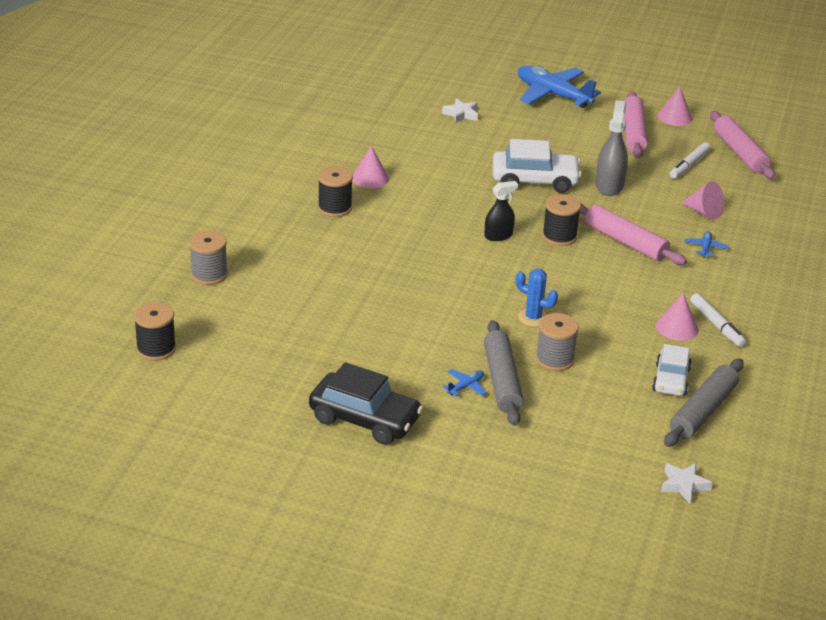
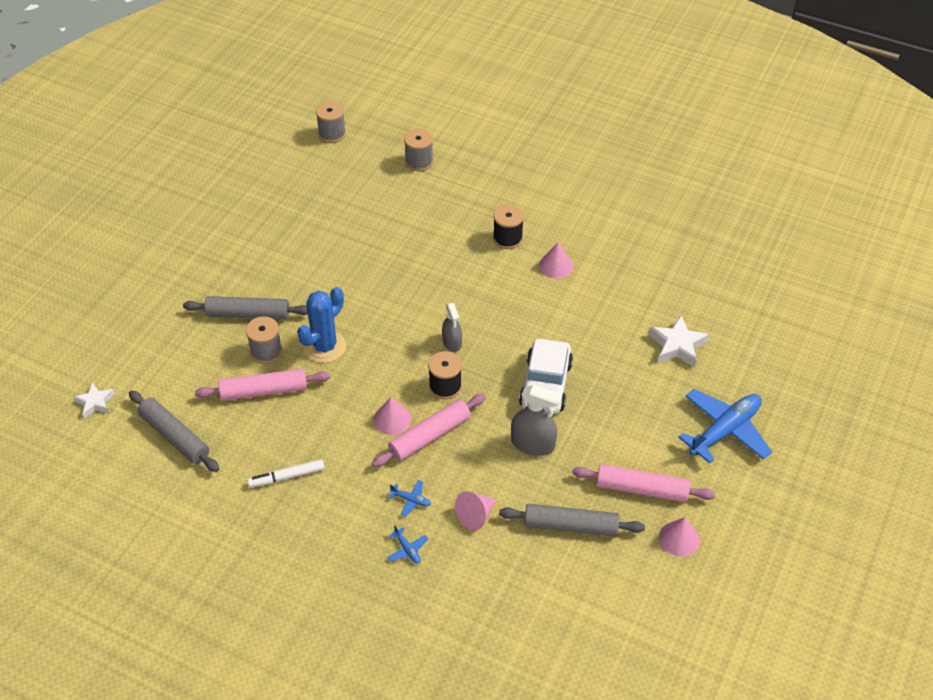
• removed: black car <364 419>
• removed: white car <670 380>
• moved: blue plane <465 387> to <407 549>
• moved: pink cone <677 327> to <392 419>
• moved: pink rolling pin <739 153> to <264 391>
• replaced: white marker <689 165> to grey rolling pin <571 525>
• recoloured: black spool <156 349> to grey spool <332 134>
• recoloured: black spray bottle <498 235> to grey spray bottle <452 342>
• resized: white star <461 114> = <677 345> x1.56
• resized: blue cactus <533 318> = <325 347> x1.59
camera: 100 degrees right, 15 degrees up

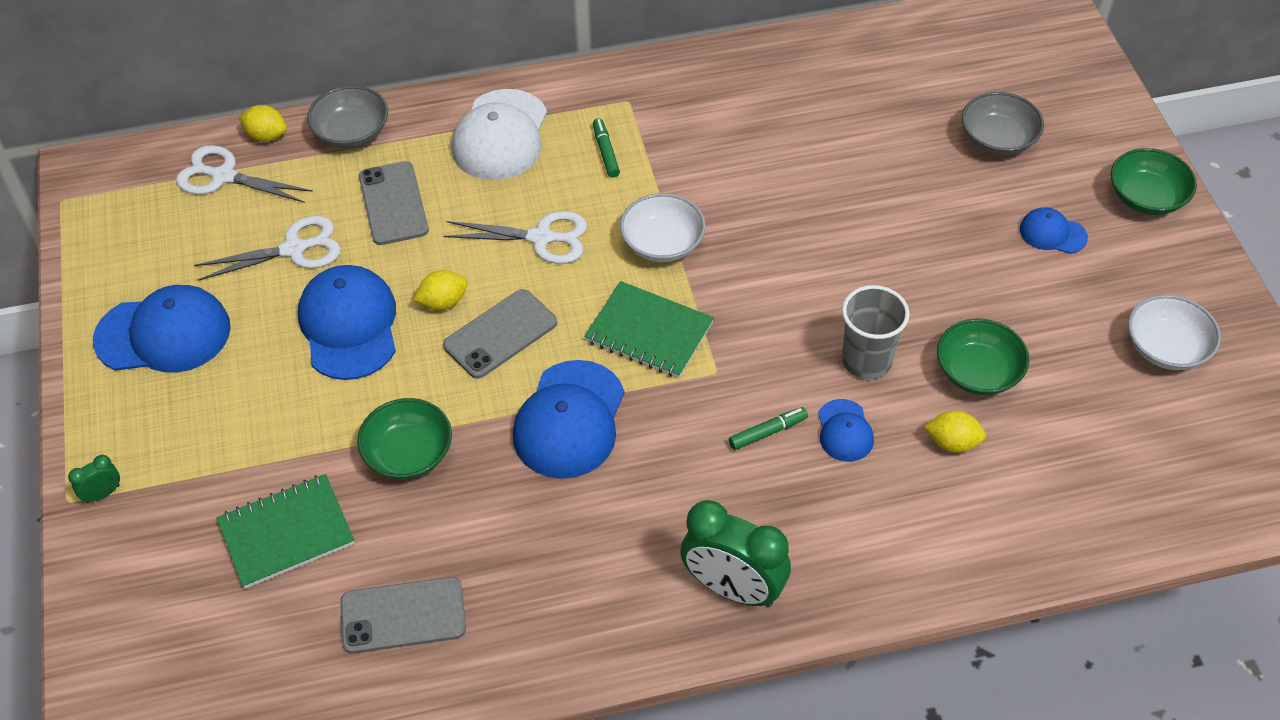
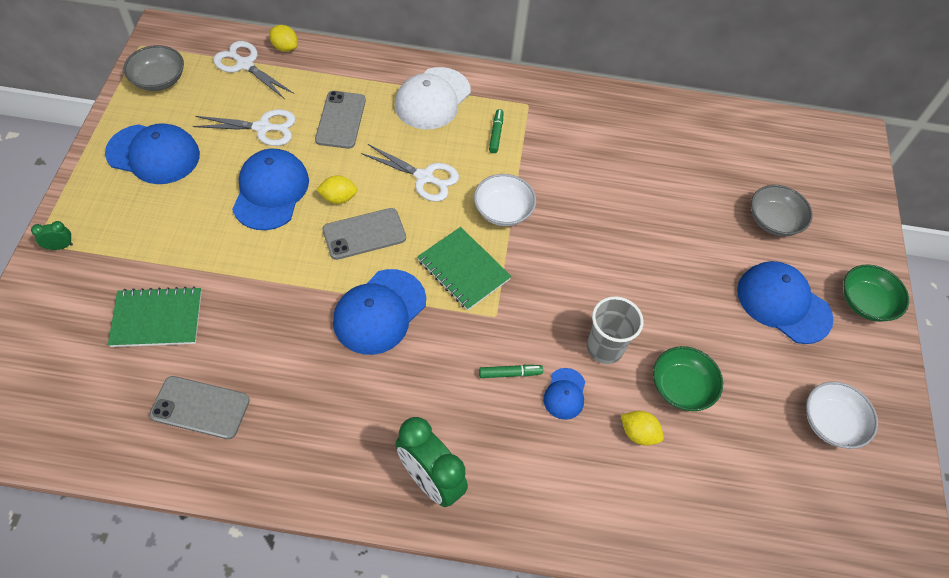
• removed: green bowl <408 454>
• moved: grey bowl <352 133> to <159 80>
• resized: blue cap <1052 233> = <783 304> x1.93
camera: 15 degrees right, 5 degrees up

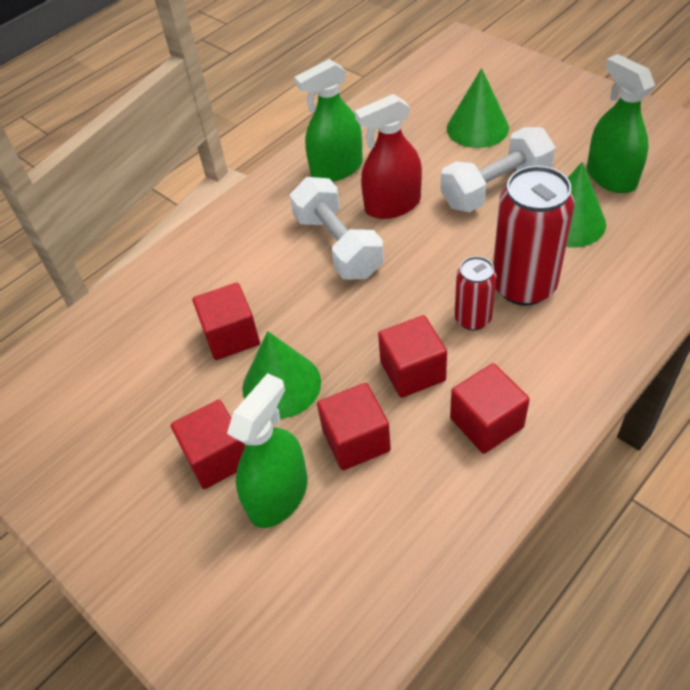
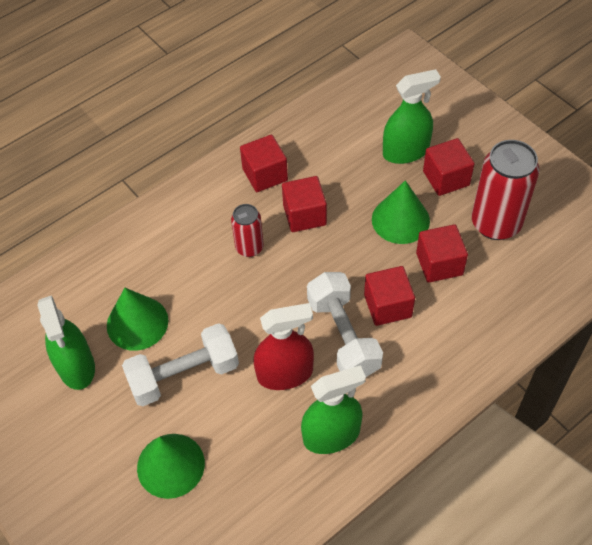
• moved: red cube <356 440> to <387 306>
• moved: red can <523 286> to <496 223>
• turned: green spray bottle <278 495> = <405 151> 150 degrees counterclockwise
camera: 175 degrees left, 5 degrees up

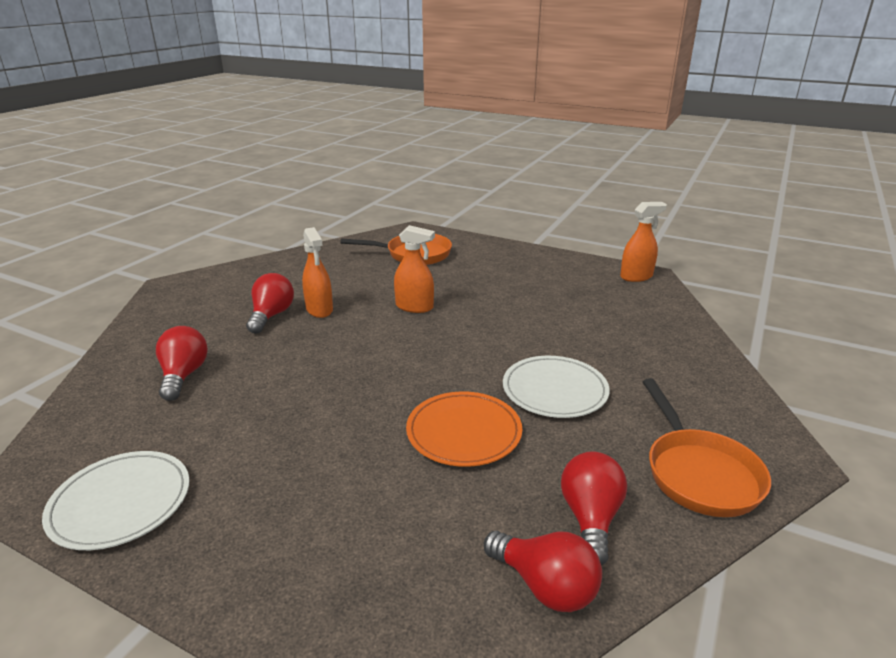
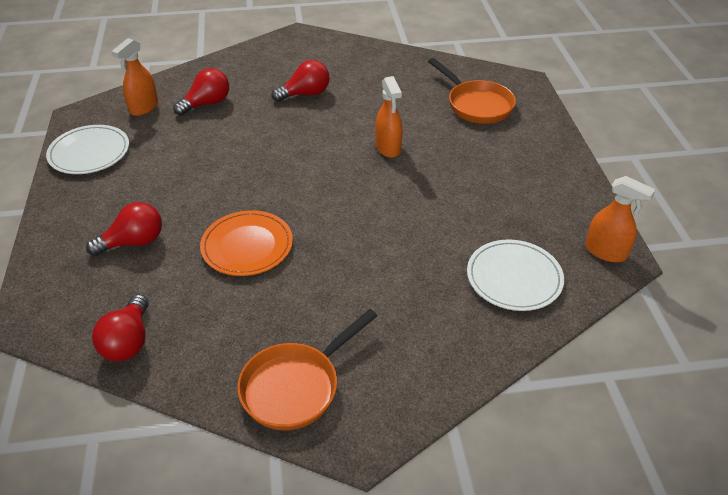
• moved: orange spray bottle <319 310> to <144 108>
• moved: white plate <554 390> to <514 278>
• moved: red light bulb <590 519> to <134 242>
camera: 55 degrees right, 15 degrees up

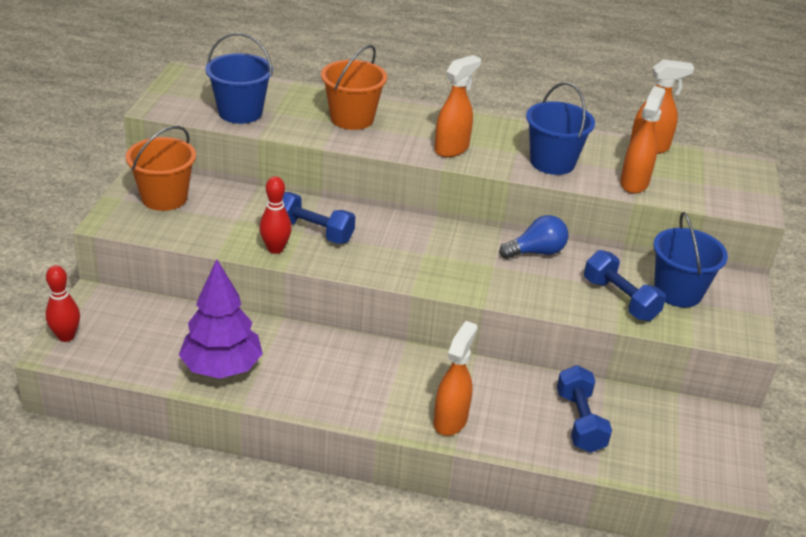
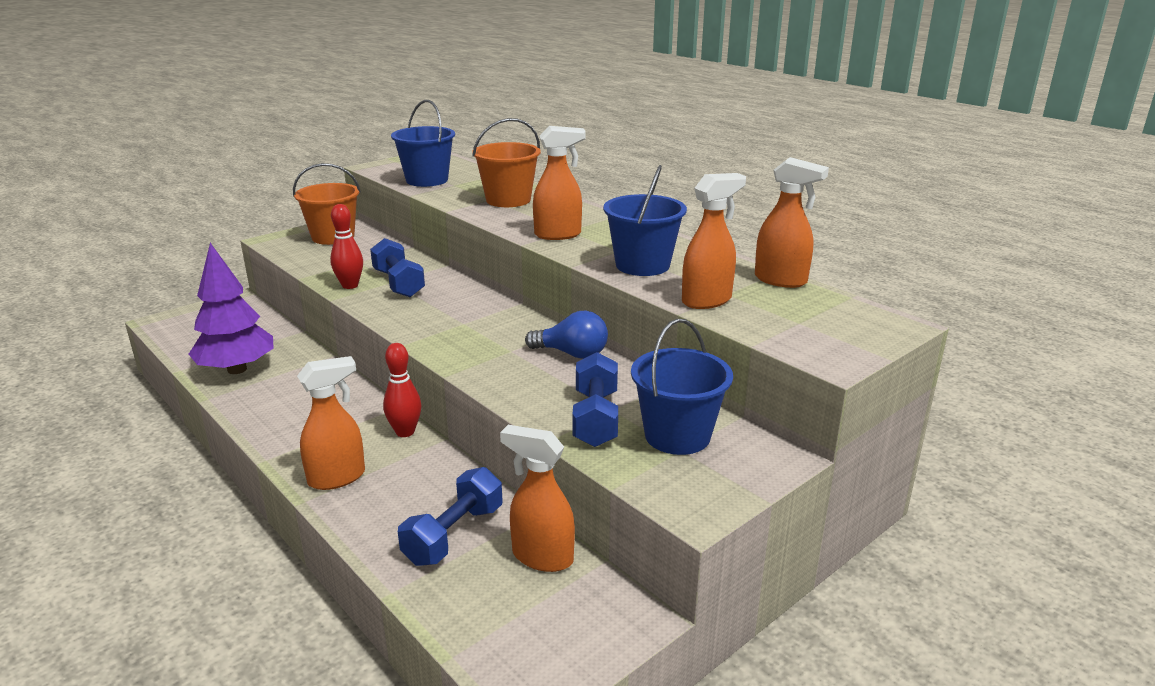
• added: orange spray bottle <542 557>
• moved: red bowling pin <66 336> to <405 432>
camera: 40 degrees right, 10 degrees down

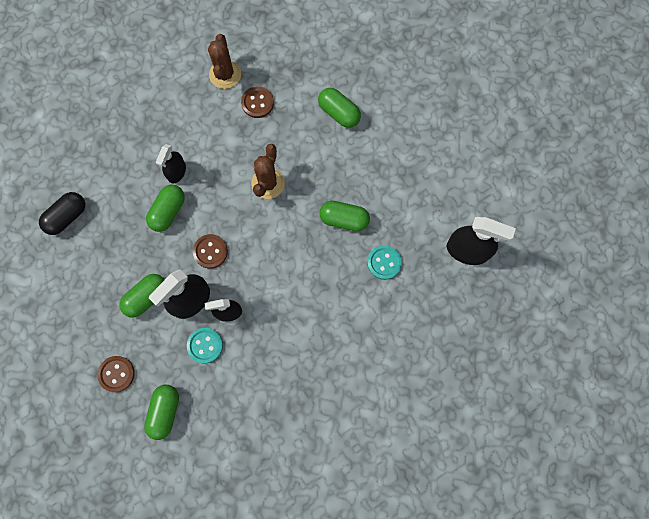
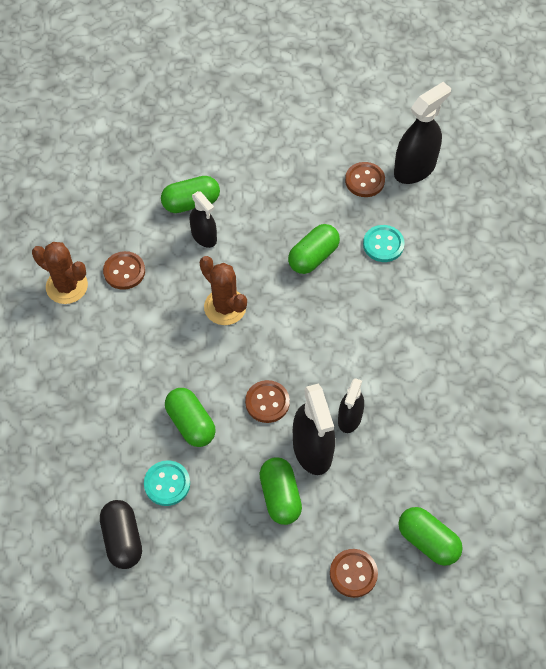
• added: brown button <364 181>
• moved: black spray bottle <176 172> to <204 236>
• moved: turquoise button <205 345> to <167 484>
camera: 60 degrees left, 15 degrees down

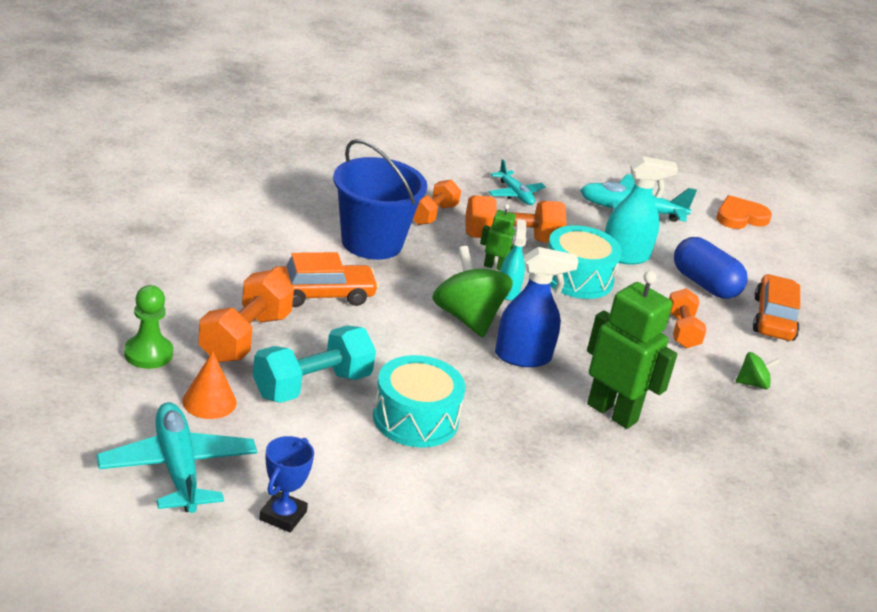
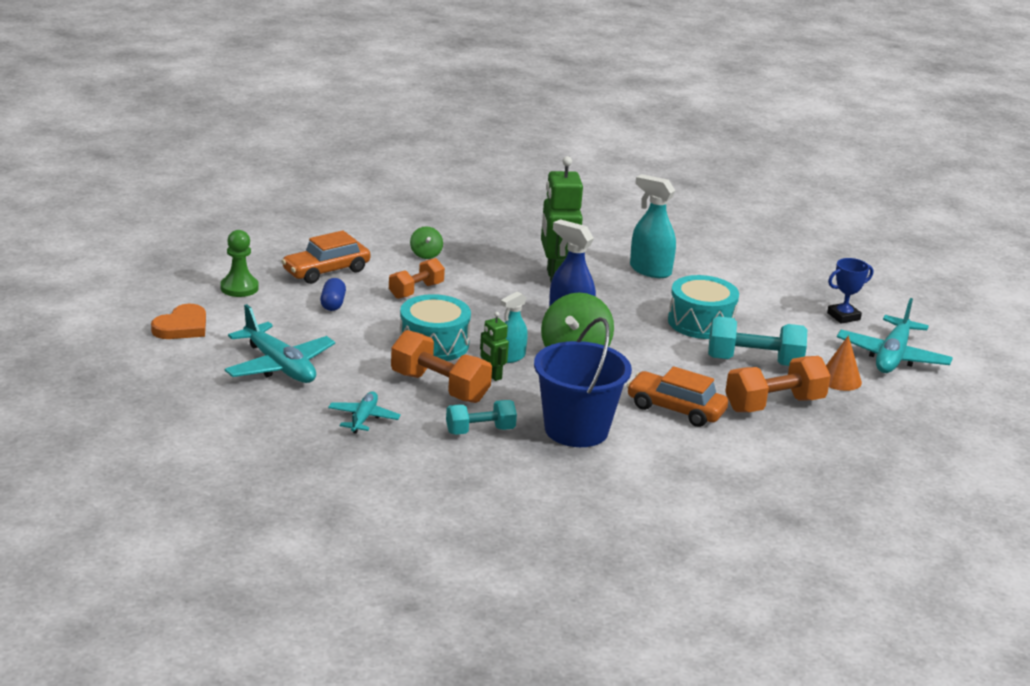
• moved: green pawn <148 354> to <239 288>
• moved: turquoise spray bottle <625 256> to <650 270>
• recoloured: orange dumbbell <432 214> to turquoise dumbbell <480 431>
• turned: orange heart <740 217> = <182 327> 75 degrees counterclockwise
• turned: green spinning top <753 384> = <426 254> 135 degrees counterclockwise
• resized: blue capsule <705 284> = <333 304> x0.58
camera: 135 degrees left, 5 degrees down

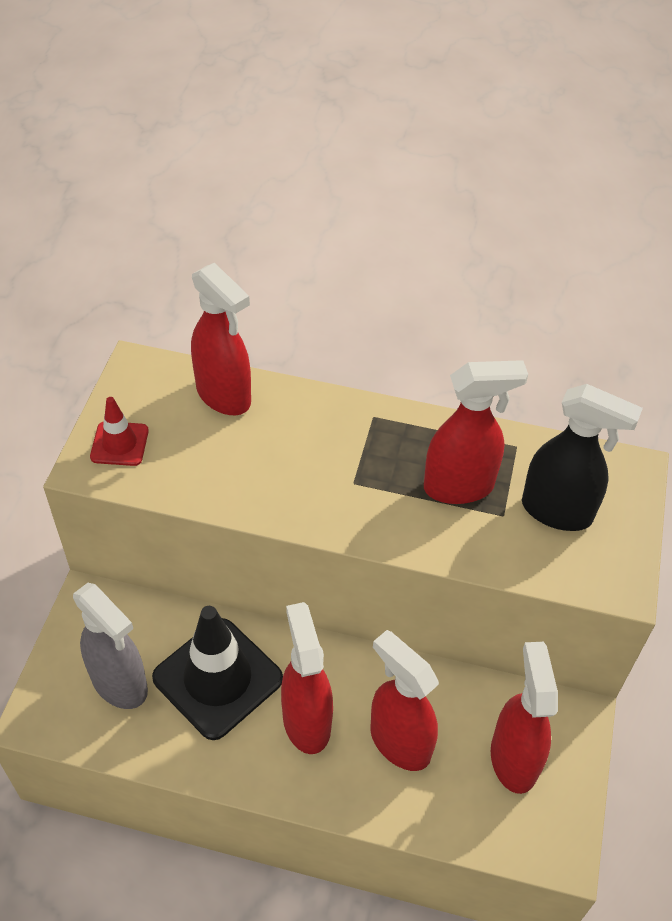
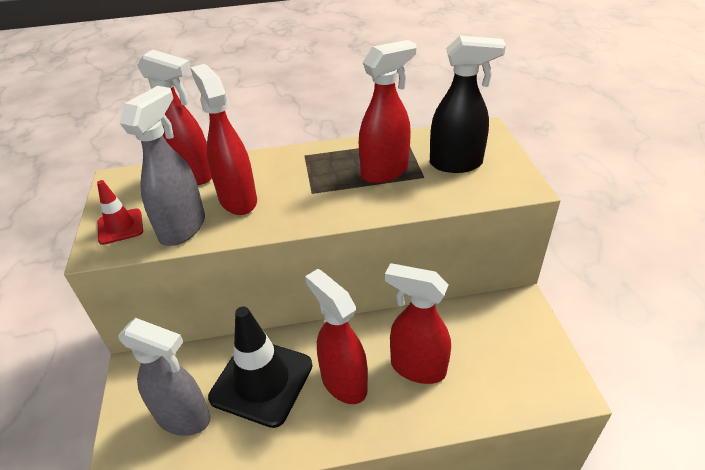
• added: grey spray bottle <183 228>
• moved: red spray bottle <513 758> to <238 200>
camera: 20 degrees left, 10 degrees down

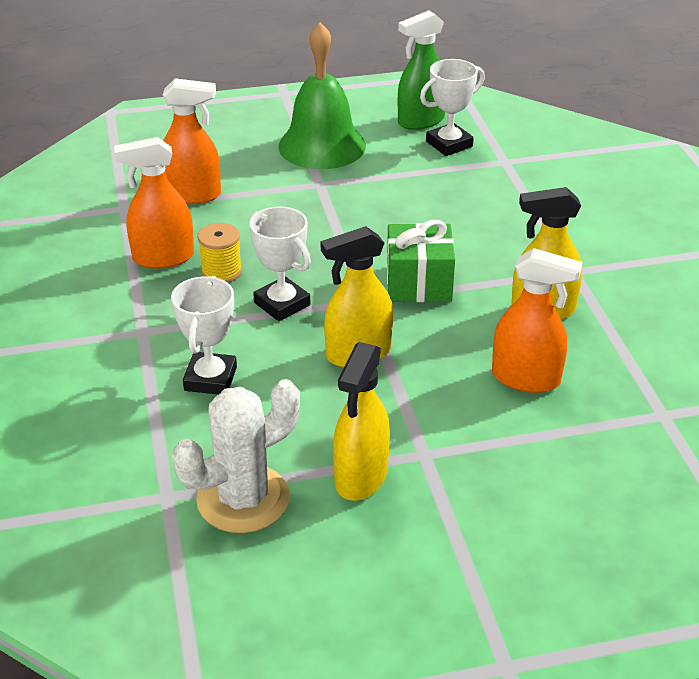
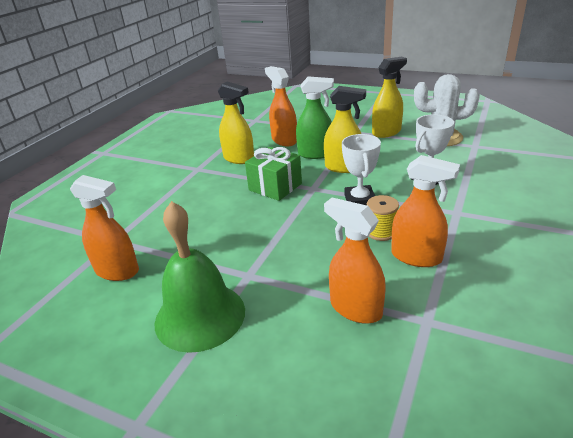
• moved: green spray bottle <421 121> to <316 154>
• replaced: white trophy <449 144> to orange spray bottle <117 271>
camera: 140 degrees left, 5 degrees down

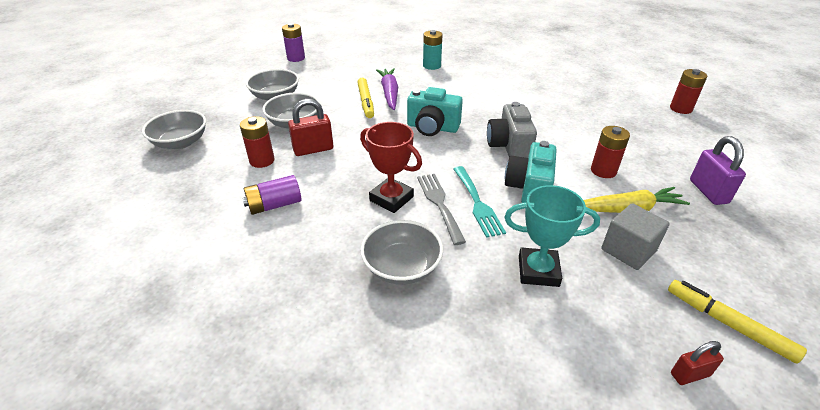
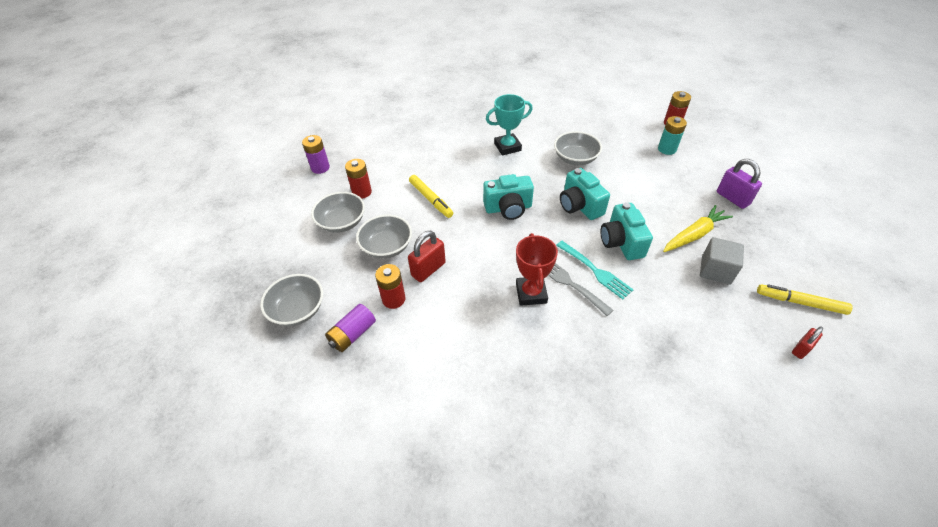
• removed: purple carrot <389 93>
• moved: purple battery <274 205> to <353 334>
• moved: grey bowl <402 267> to <575 158>
• moved: turquoise battery <432 66> to <667 149>
• moved: turquoise trophy <538 271> to <507 147>
• moved: red battery <603 171> to <362 192>
• recoloured: grey camera <509 146> to turquoise camera <579 206>
• turned: red trophy <391 199> = <531 293> 75 degrees clockwise
camera: 25 degrees left, 10 degrees up

